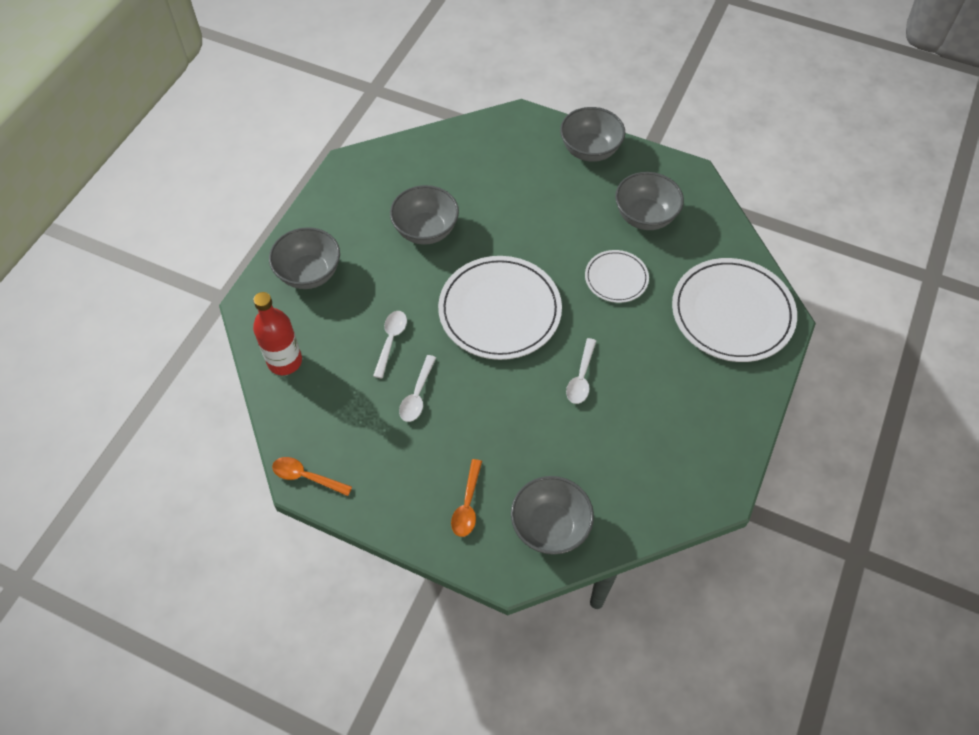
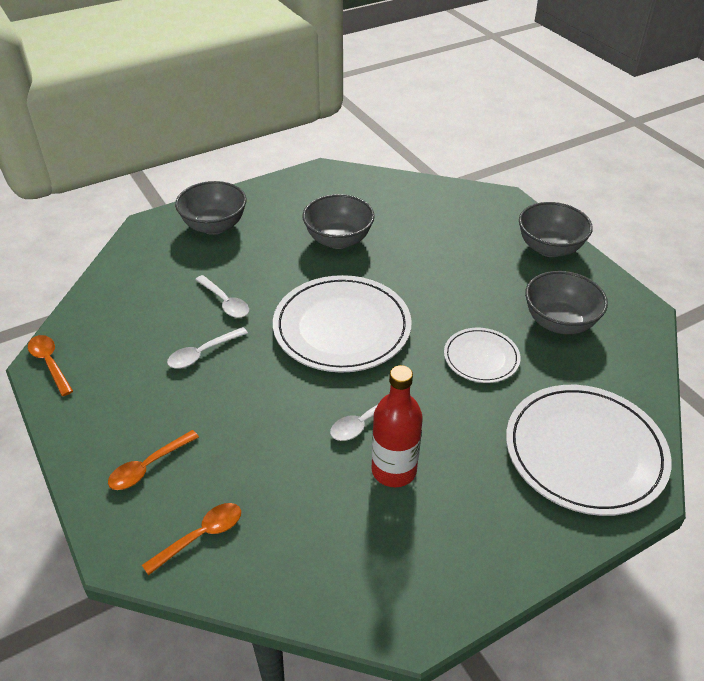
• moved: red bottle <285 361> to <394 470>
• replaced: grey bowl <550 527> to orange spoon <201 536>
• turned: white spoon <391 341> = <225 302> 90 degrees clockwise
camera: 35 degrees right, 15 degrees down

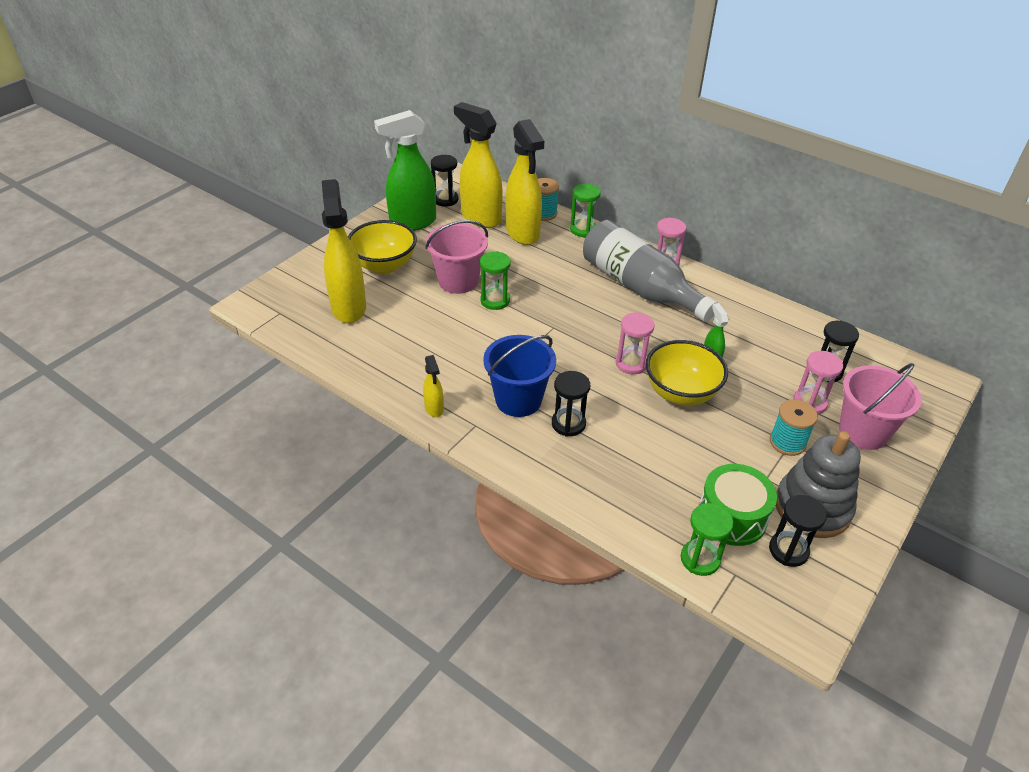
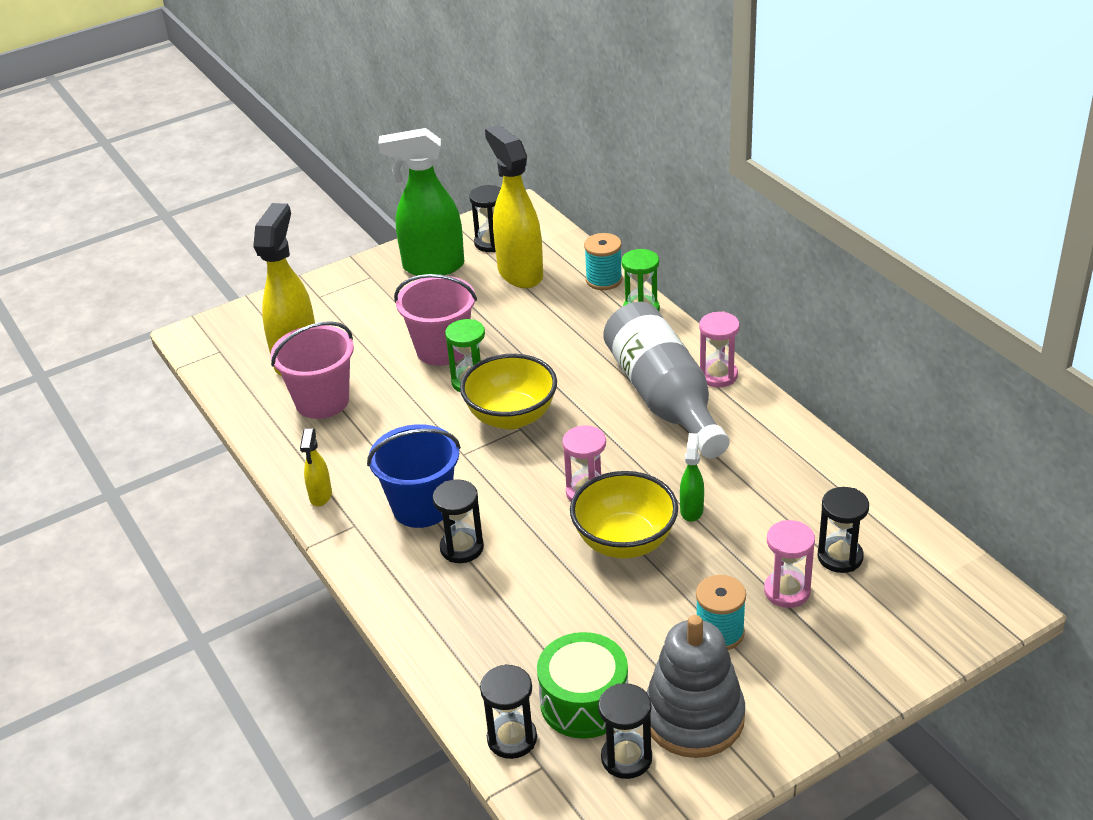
• removed: yellow spray bottle <523 233>
• moved: yellow bowl <384 265> to <511 417>
• moved: pink bucket <863 432> to <322 401>
• recoloured: green hourglass <700 559> to black hourglass <512 738>
camera: 25 degrees right, 5 degrees down

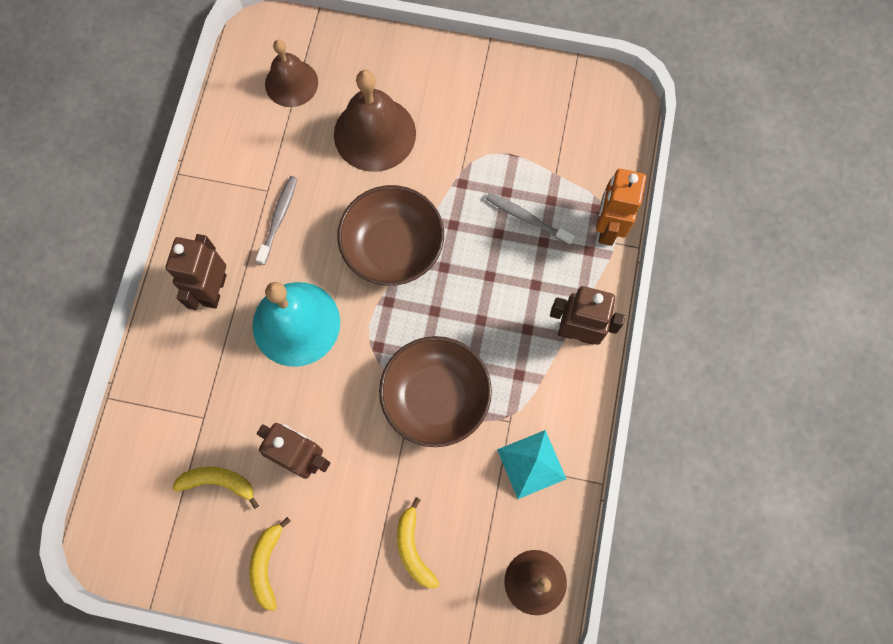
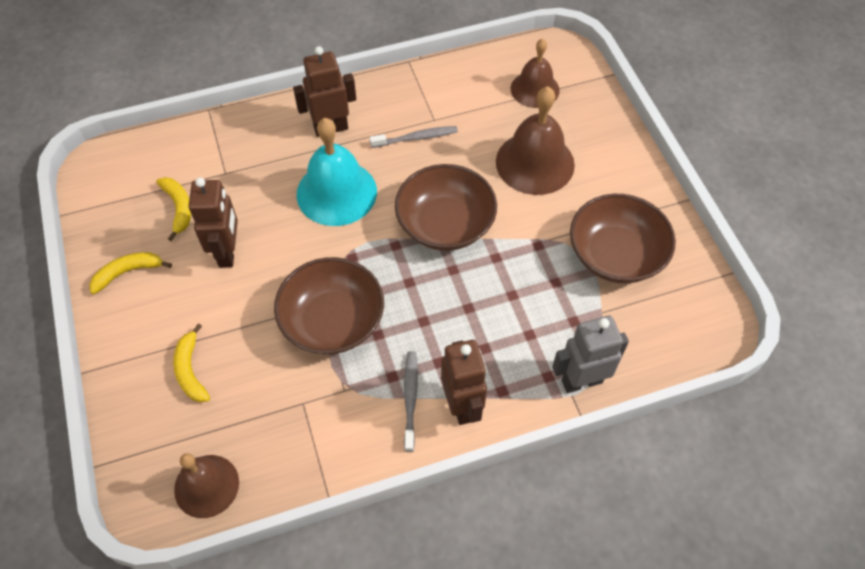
• removed: turquoise pyramid <531 464>
• added: brown bowl <615 255>
• moved: grey toothbrush <526 218> to <410 399>
• recoloured: orange robot <607 228> to grey robot <581 381>
• turned: yellow banana <413 548> = <190 370> 60 degrees counterclockwise
camera: 60 degrees right, 15 degrees down

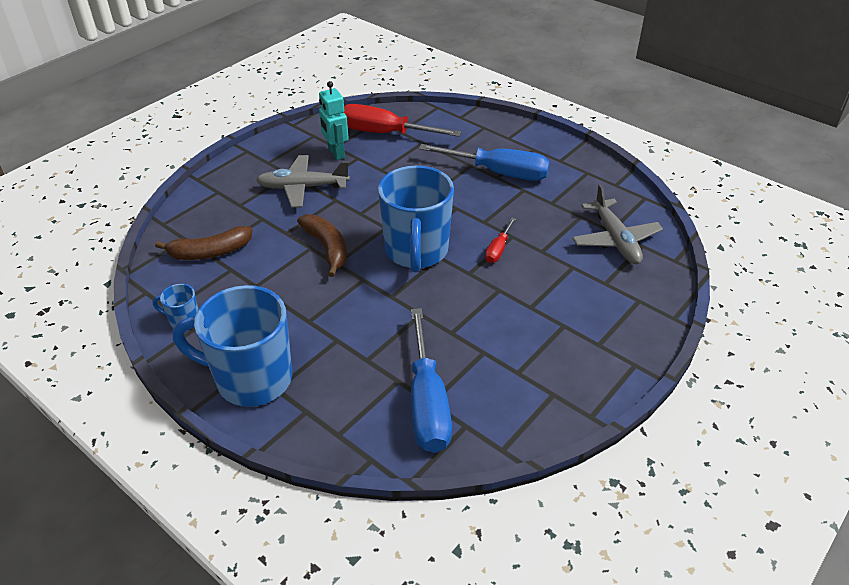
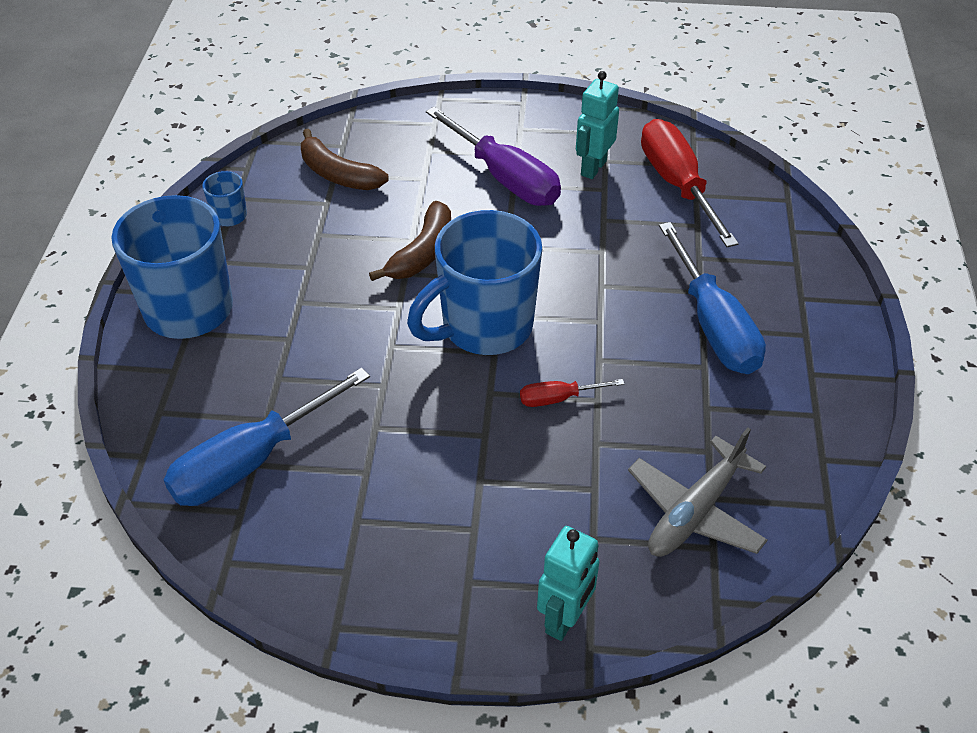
• added: turquoise robot <565 619>
• replaced: grey plane <302 187> to purple screwdriver <504 178>
camera: 55 degrees right, 5 degrees up

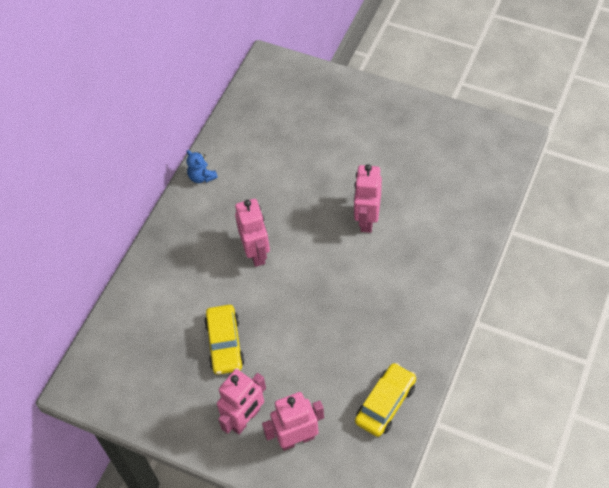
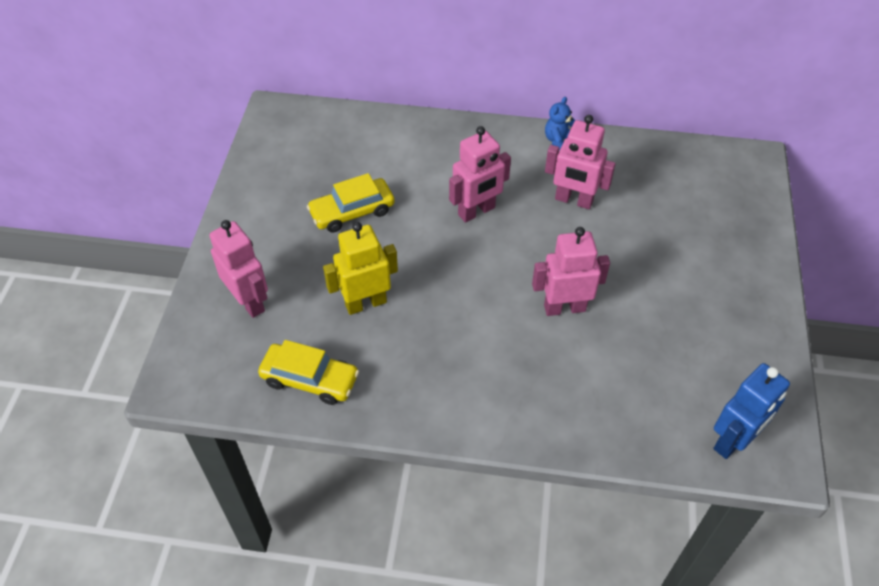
• added: yellow robot <365 303>
• added: blue robot <733 441>
• moved: pink robot <245 419> to <573 200>
camera: 70 degrees right, 5 degrees down

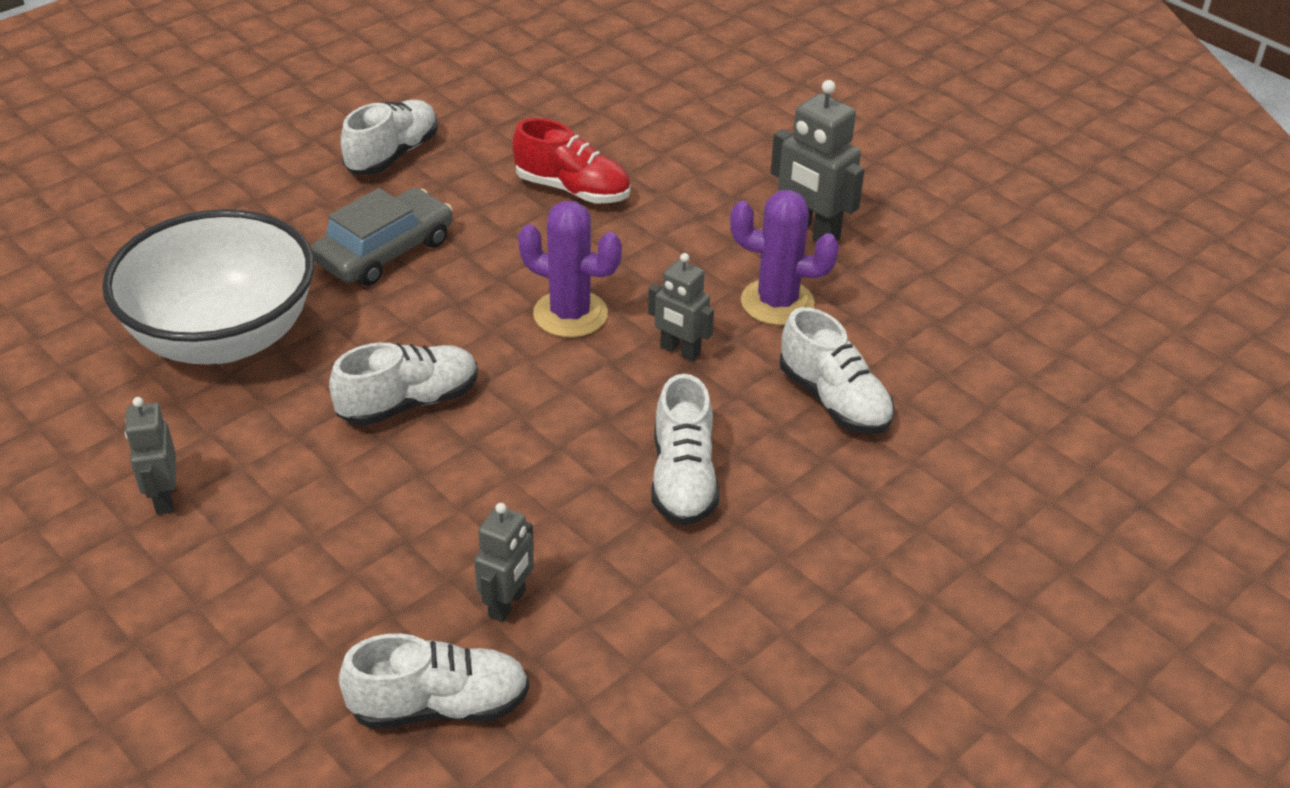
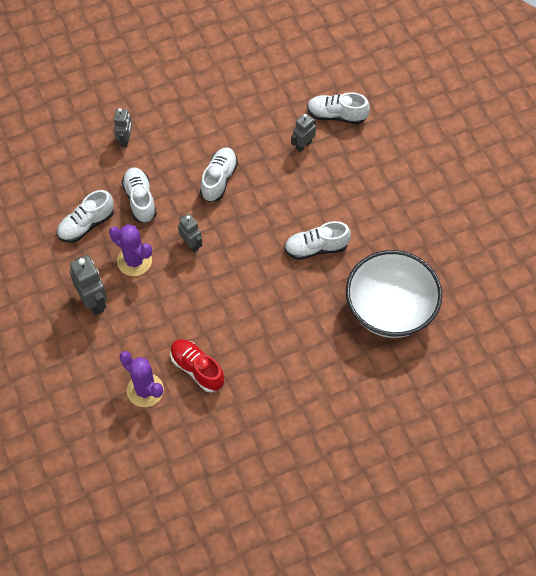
• removed: grey car <385 251>
• moved: grey robot <164 498> to <125 140>
• moved: white shoe <393 155> to <86 225>
• moved: purple cactus <570 314> to <145 390>
camera: 160 degrees left, 20 degrees up

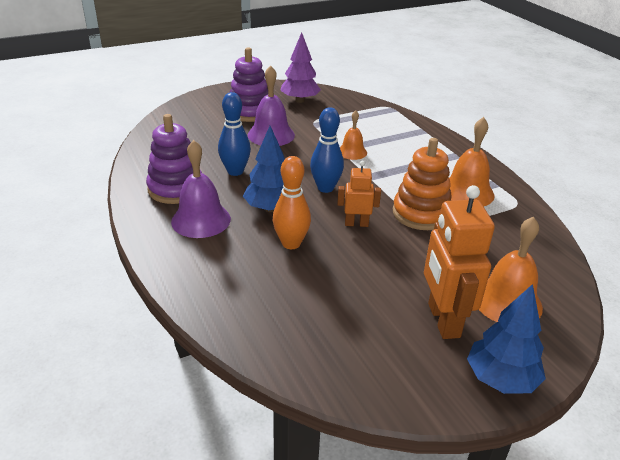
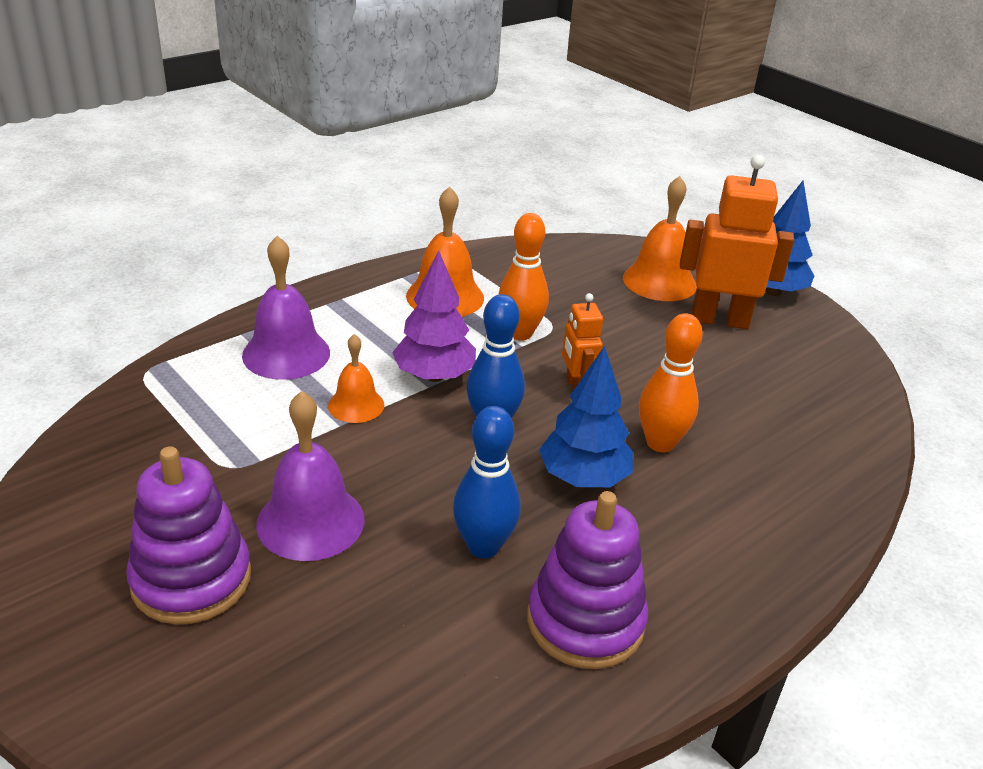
• moved: purple bell <201 220> to <286 353>
• moved: purple tree <300 100> to <434 376>
• replaced: orange stacking toy <421 213> to orange bowling pin <520 333>
• turned: orange robot <443 320> = <719 320> 150 degrees counterclockwise
camera: 105 degrees left, 0 degrees up

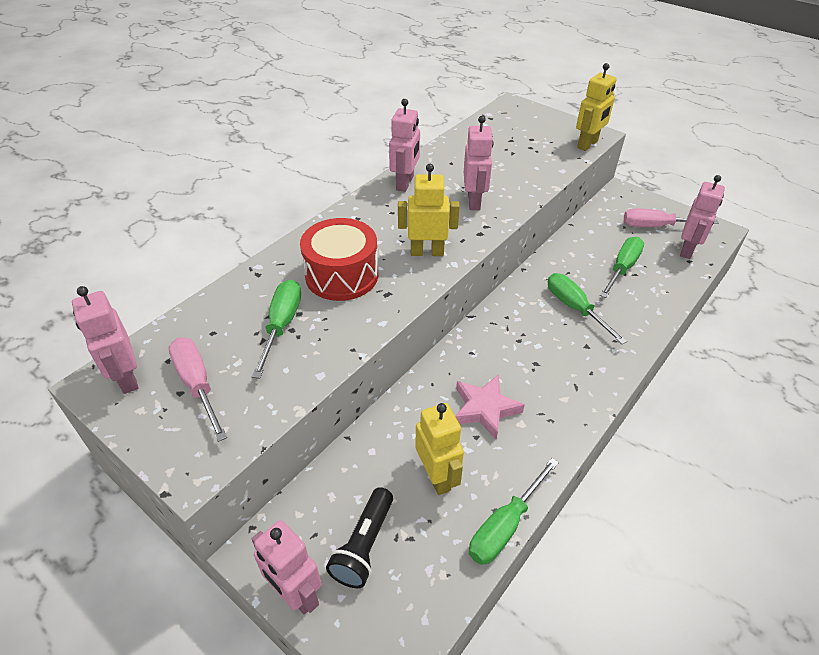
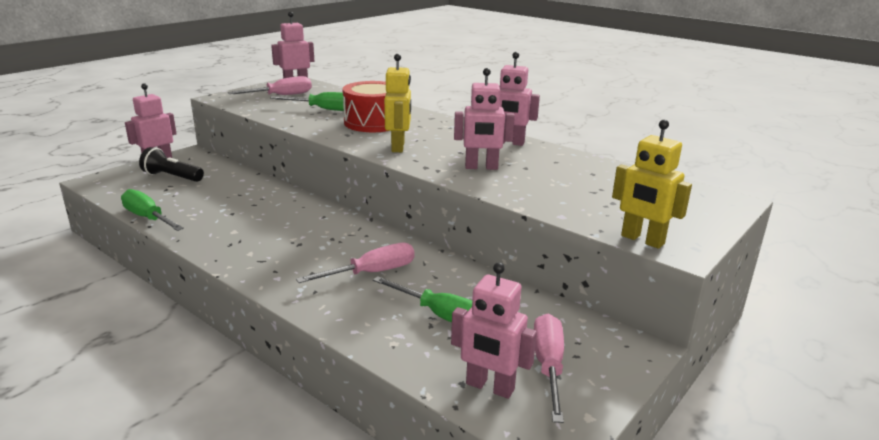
• removed: yellow robot <437 476>
• removed: pink star <485 409>
• recoloured: green screwdriver <574 308> to pink screwdriver <372 273>
camera: 90 degrees right, 20 degrees down

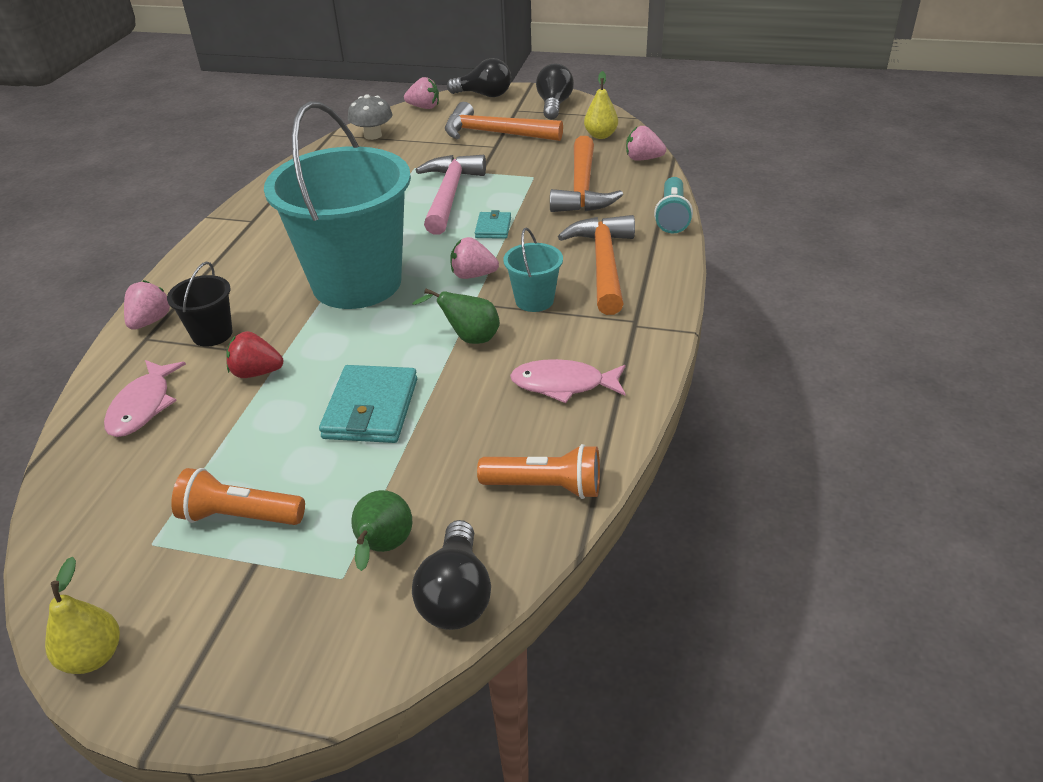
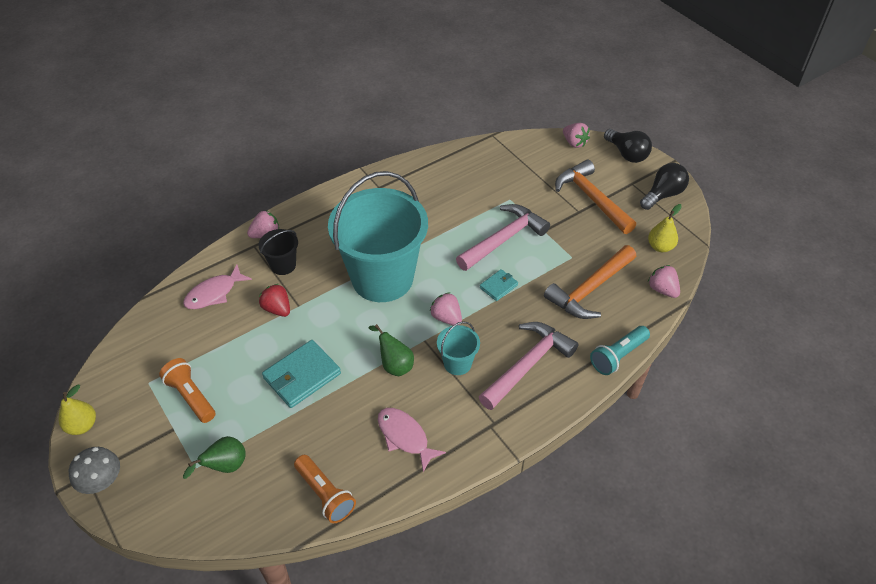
• removed: black light bulb <456 595>
• moved: grey mushroom <373 135> to <102 481>
• recoloured: orange hammer <604 264> to pink hammer <528 365>
camera: 40 degrees right, 10 degrees up

